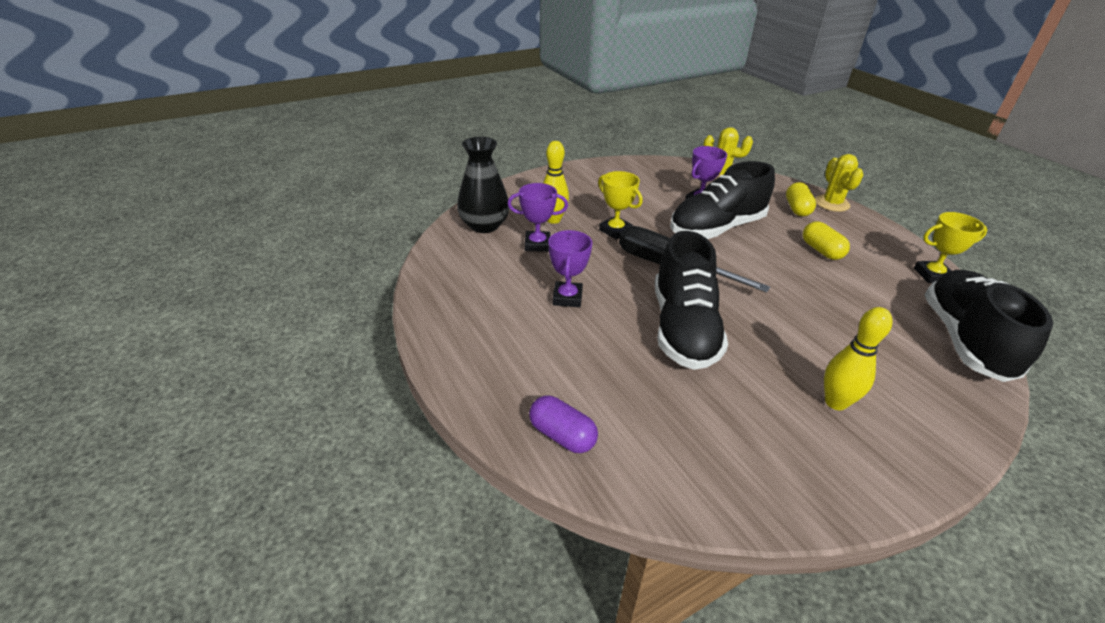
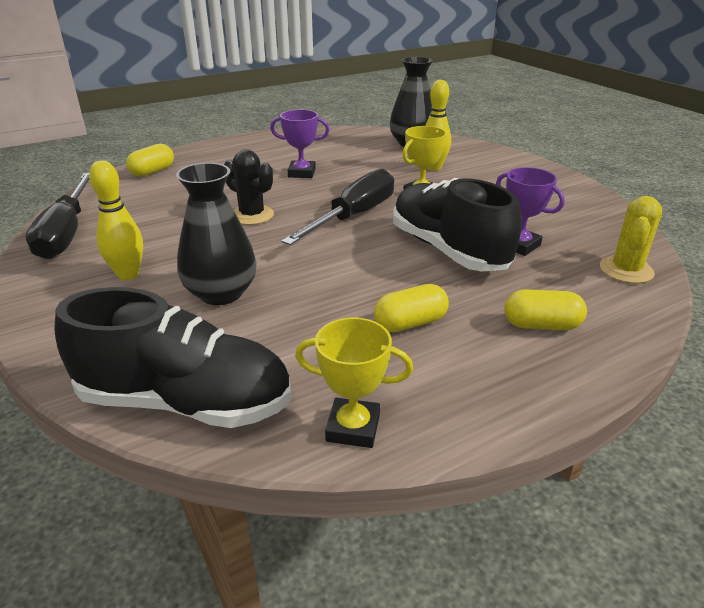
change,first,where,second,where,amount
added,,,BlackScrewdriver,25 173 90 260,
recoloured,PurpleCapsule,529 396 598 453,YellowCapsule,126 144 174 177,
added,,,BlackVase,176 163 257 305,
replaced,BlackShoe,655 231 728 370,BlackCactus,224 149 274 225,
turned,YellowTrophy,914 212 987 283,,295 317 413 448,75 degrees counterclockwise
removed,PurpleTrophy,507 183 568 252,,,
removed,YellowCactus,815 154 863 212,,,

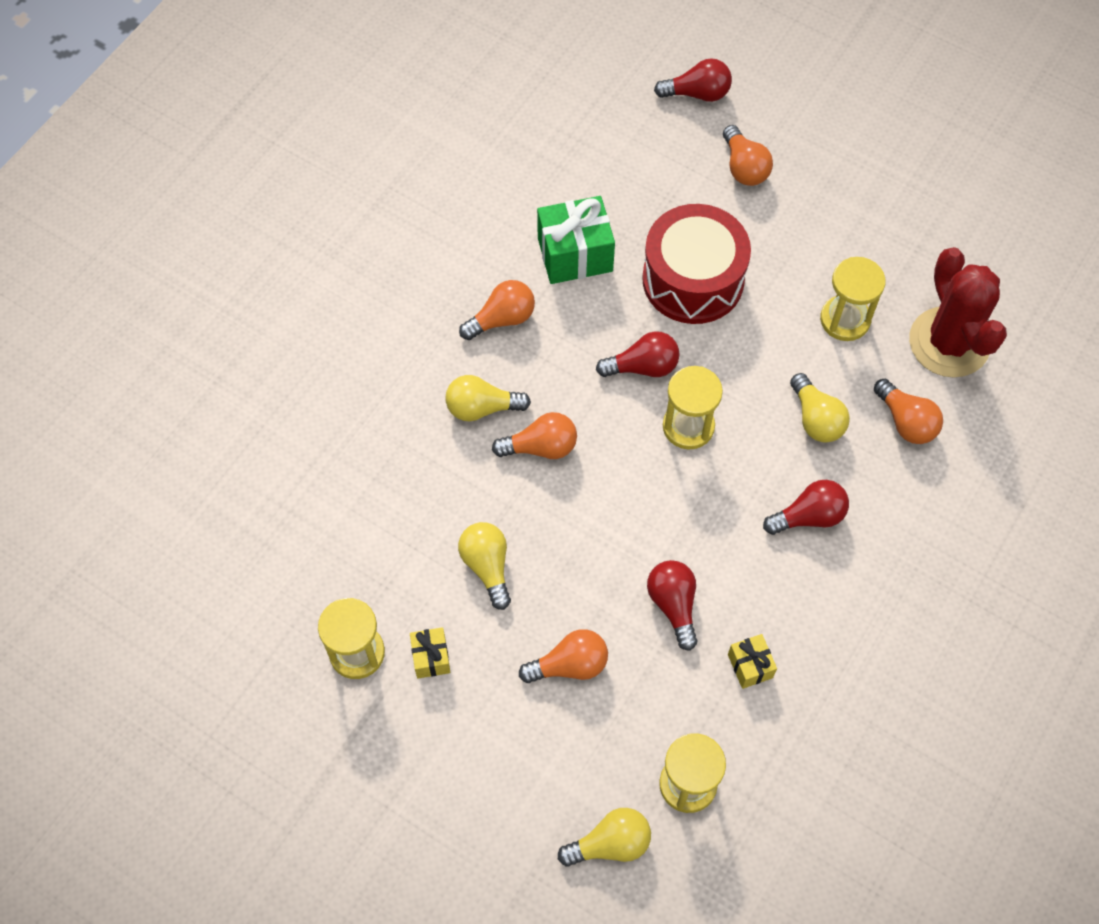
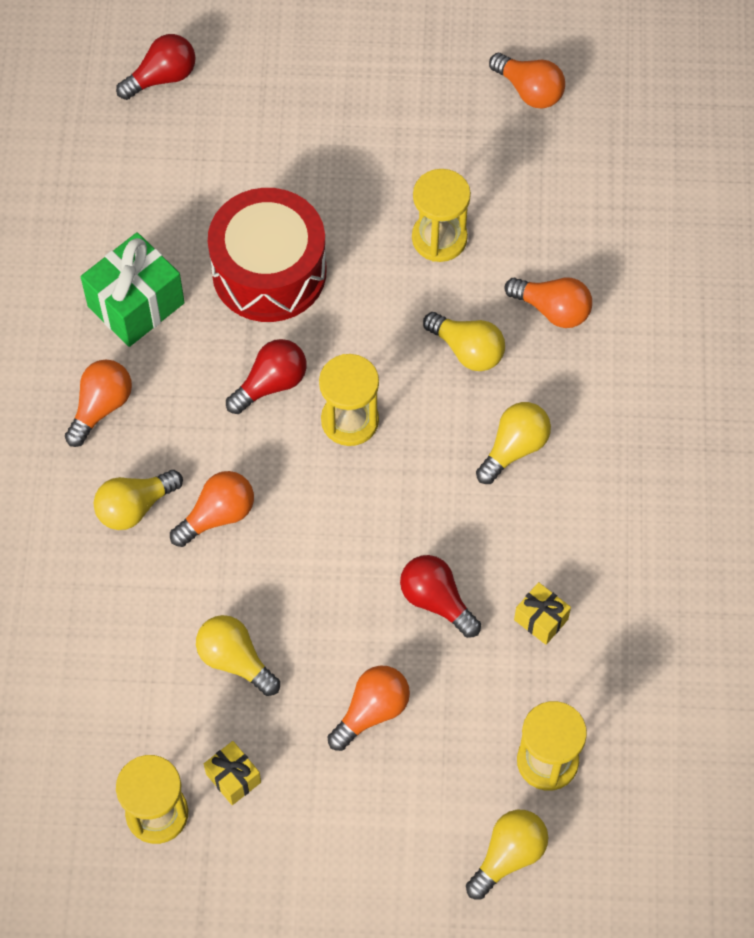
change,first,where,second,where,amount
recoloured,RedLightBulb,763 480 849 535,YellowLightBulb,476 402 551 484,
moved,OrangeLightBulb,723 125 773 186,,489 53 565 109,
removed,RedCactus,909 247 1007 377,,,

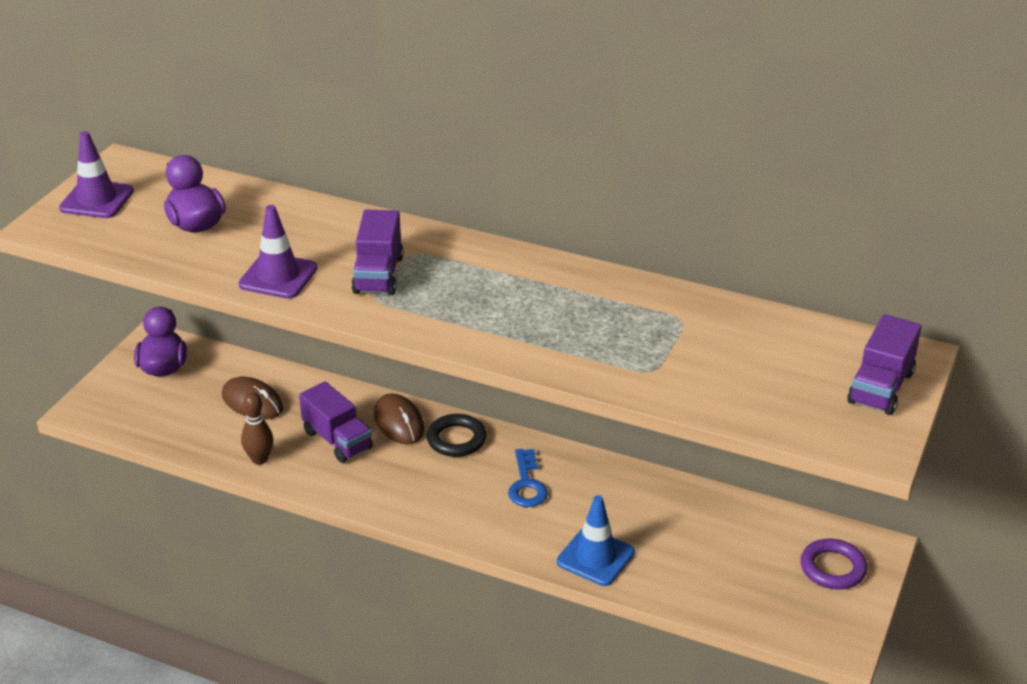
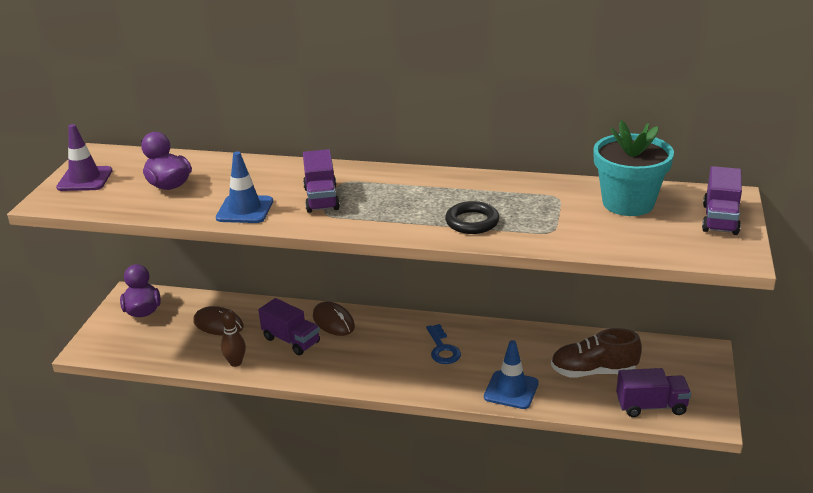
change,first,where,second,where,amount
recoloured,PurpleTrafficCone,238 205 317 299,BlueTrafficCone,216 151 273 223,
moved,BlackRing,427 414 486 457,,445 201 499 234,
added,,,BrownShoe,551 328 642 377,
added,,,TurquoiseFlowerPot,593 120 674 216,
added,,,PurpleTruck,616 368 691 417,
removed,PurpleRing,801 539 867 590,,,

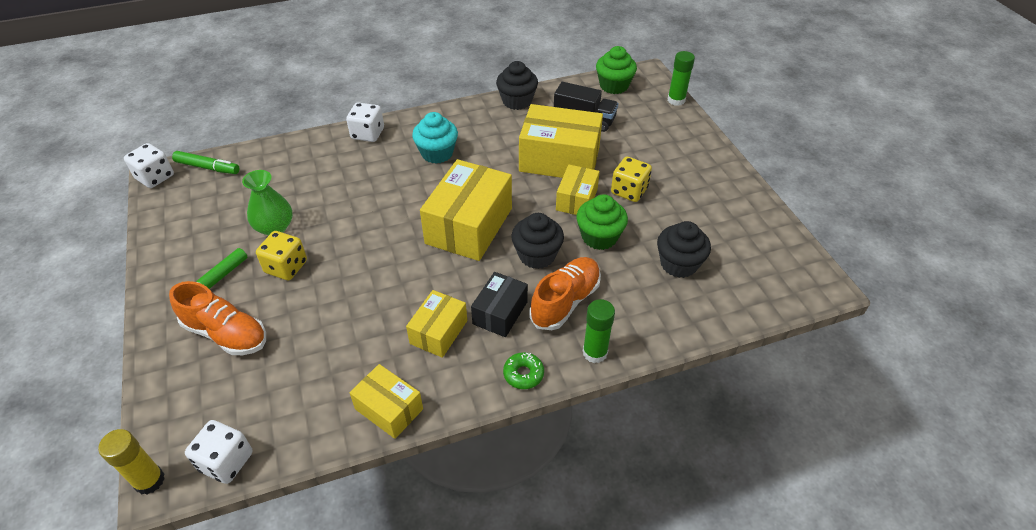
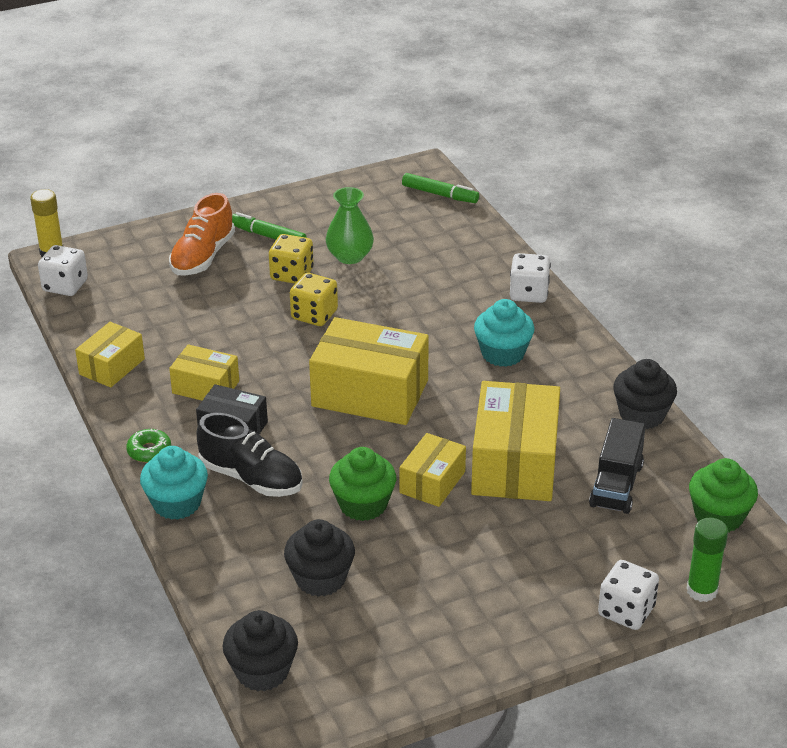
change,first,where,second,where,amount
replaced,GreenGlueStick,583 299 615 363,TurquoiseCupcake,140 446 208 520,
recoloured,OrangeShoe,530 257 601 330,BlackShoe,197 413 303 497,
moved,BlackCupcake,511 213 564 269,,223 610 298 691,
moved,YellowDice,611 157 652 202,,290 273 338 326,
turned,YellowBox,556 165 600 215,,399 433 466 507,75 degrees counterclockwise
turned,GreenMarker,172 151 239 174,,402 173 479 203,75 degrees counterclockwise
moved,WhiteDice,124 143 174 188,,598 560 659 630,

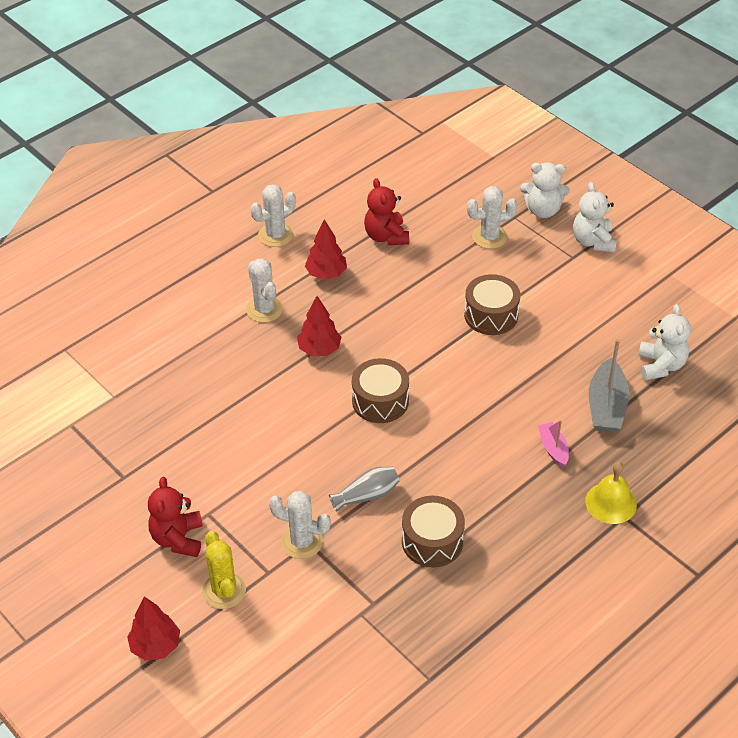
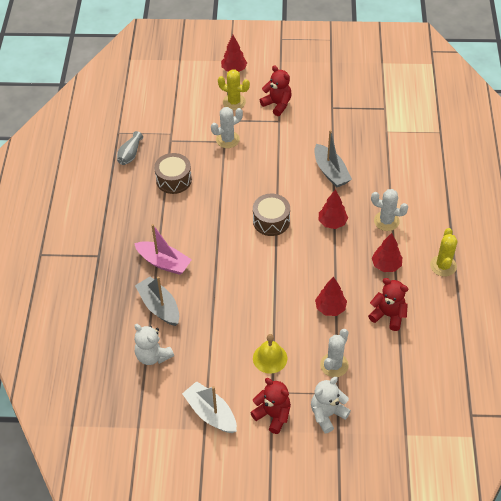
change,first,where,second,where,amount
moved,GreyVase,329 467 399 512,,117 131 143 165,
resized,PinkBoat,538 420 569 467,,134 224 192 275,x1.73
added,,,WhiteBoat,182 381 237 433,
recoloured,WhiteTeddyBear,573 182 617 252,RedTeddyBear,250 378 291 434,
moved,YellowBell,585 462 637 524,,253 334 287 374,
added,,,GreyBoat,314 130 352 188,
added,,,RedTree,315 277 347 316,
recoloured,WhiteCactus,251 184 296 247,YellowCactus,430 228 458 277,
removed,BrownDrum,464 274 520 335,,,

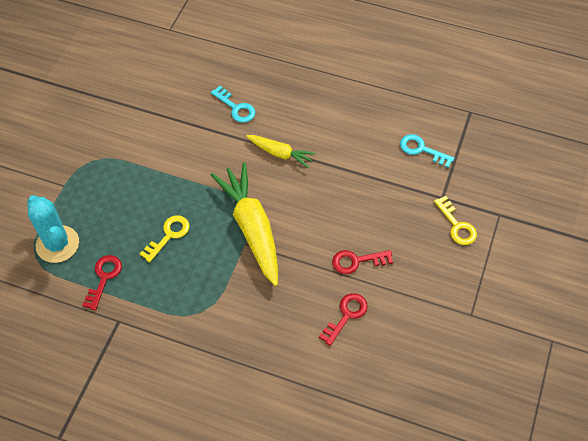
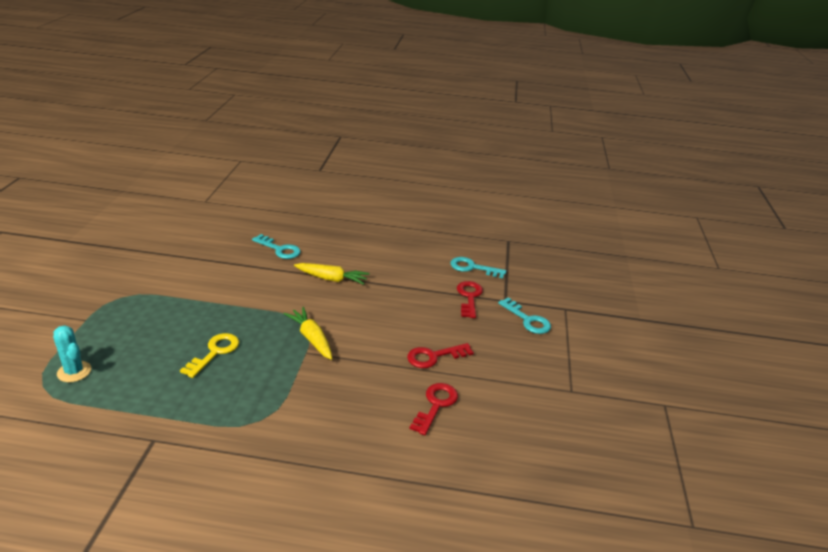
change,first,where,second,where,amount
resized,TurquoiseCactus,27 195 79 263,,53 325 91 382,x0.60
resized,YellowCarrot,211 163 278 286,,284 307 332 360,x0.54
moved,RedKey,82 255 122 310,,457 281 483 318,
recoloured,YellowKey,434 196 477 245,TurquoiseKey,498 297 551 334,

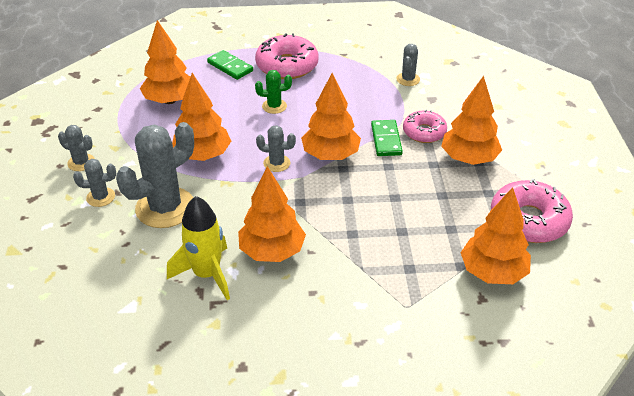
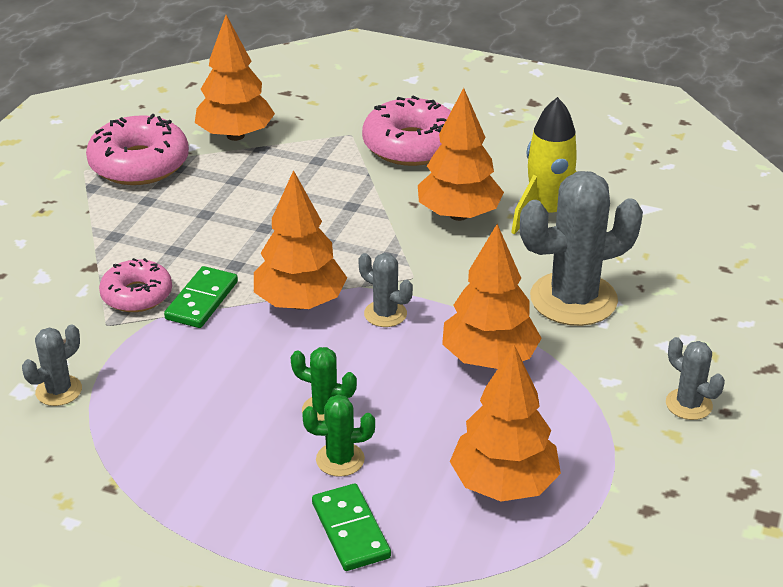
change,first,where,second,where,amount
added,,,GreenCactus,302 395 375 477,
moved,PinkDonut,255 33 319 79,,362 96 451 166,
removed,GreyCactus,73 159 116 207,,,
removed,OrangeTree,441 76 502 165,,,

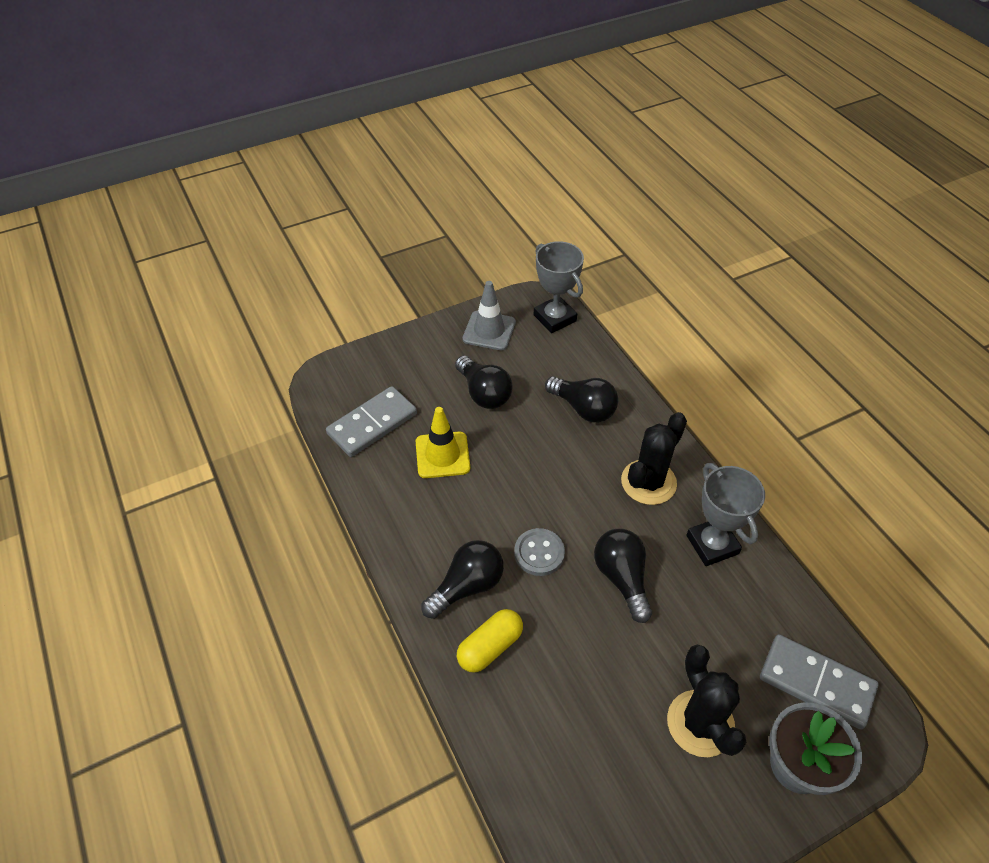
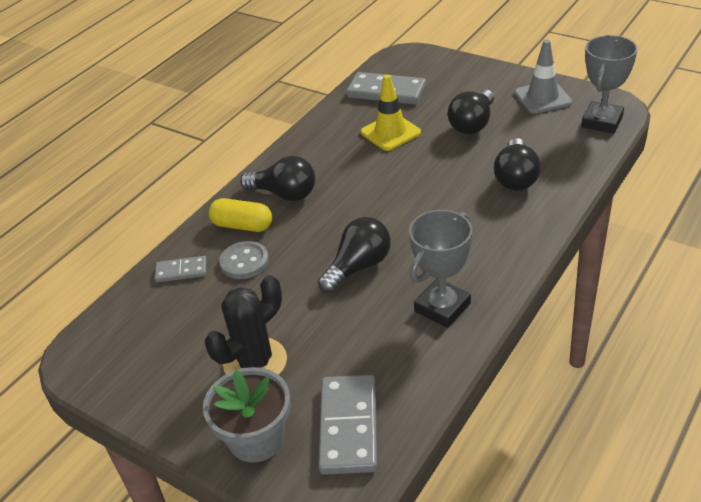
change,first,where,second,where,amount
added,,,GreyDomino,155 256 207 282,
moved,GreyButton,514 528 565 576,,219 241 269 279,
removed,BlackCactus,621 412 687 505,,,

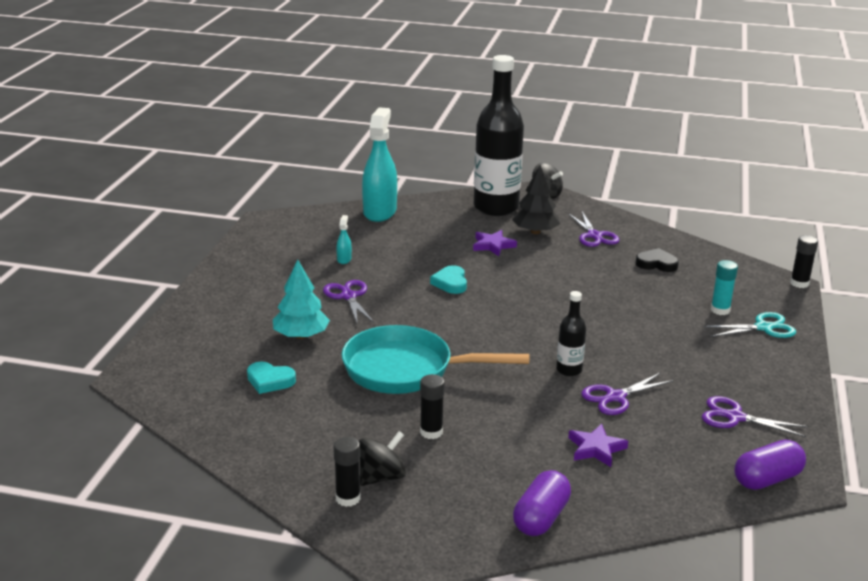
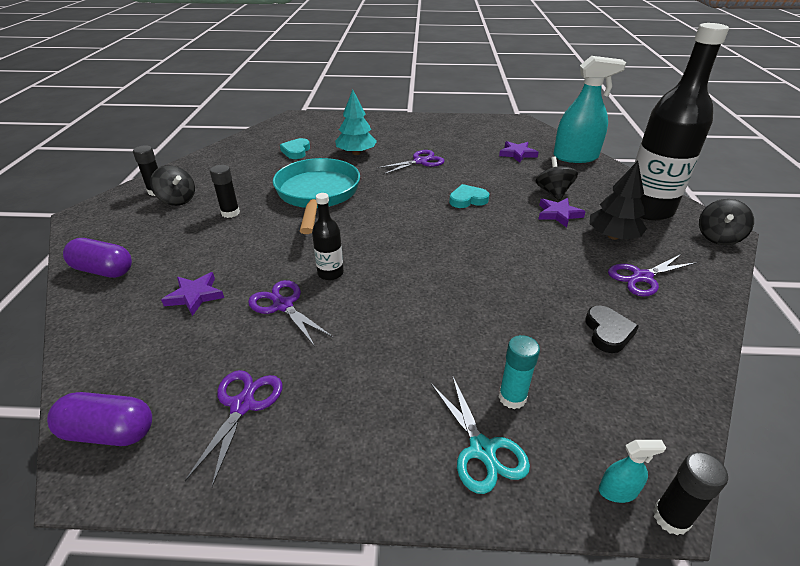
change,first,where,second,where,amount
turned,PurpleCapsule,734 440 806 490,,47 392 152 446,45 degrees counterclockwise
added,,,PurpleStar,499 141 539 163,
added,,,BlackSpinningTop,536 156 578 201,
moved,TurquoiseSprayBottle,336 215 352 264,,599 440 666 503,

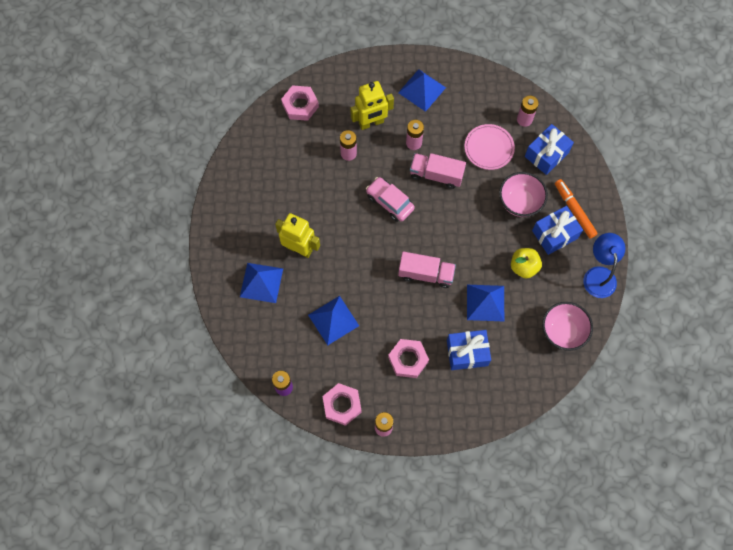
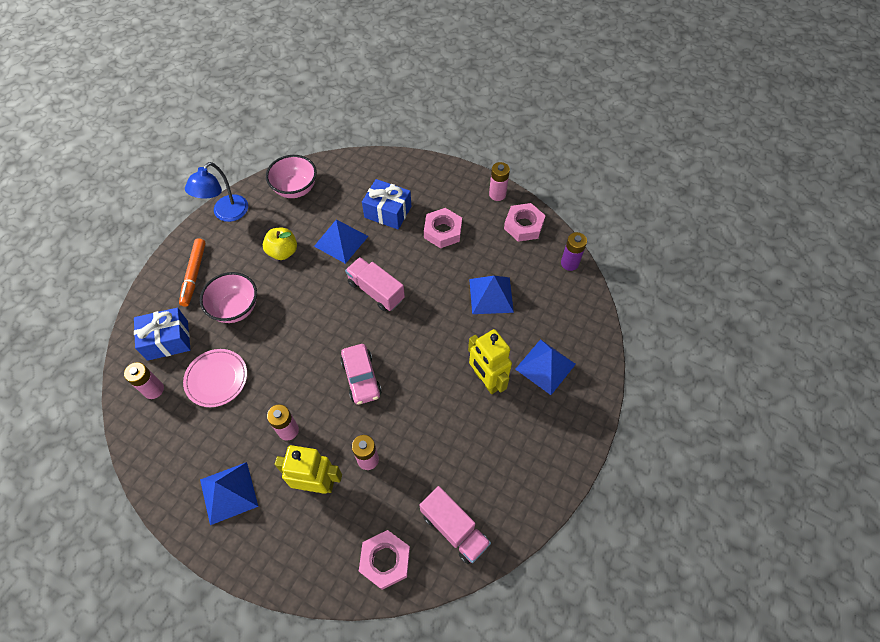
change,first,where,second,where,amount
moved,PinkTruck,410 153 466 189,,420 486 491 564,
removed,BlueGift,532 206 583 255,,,

